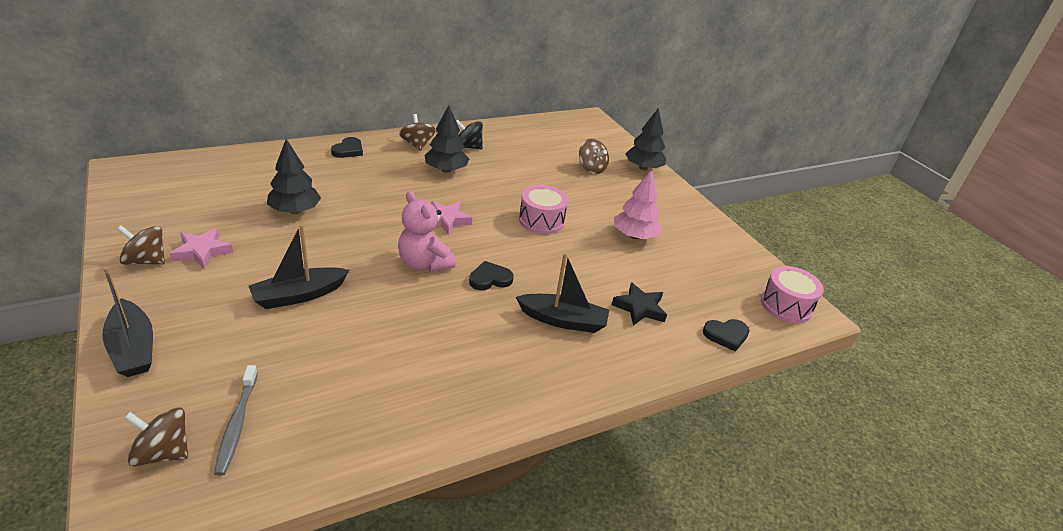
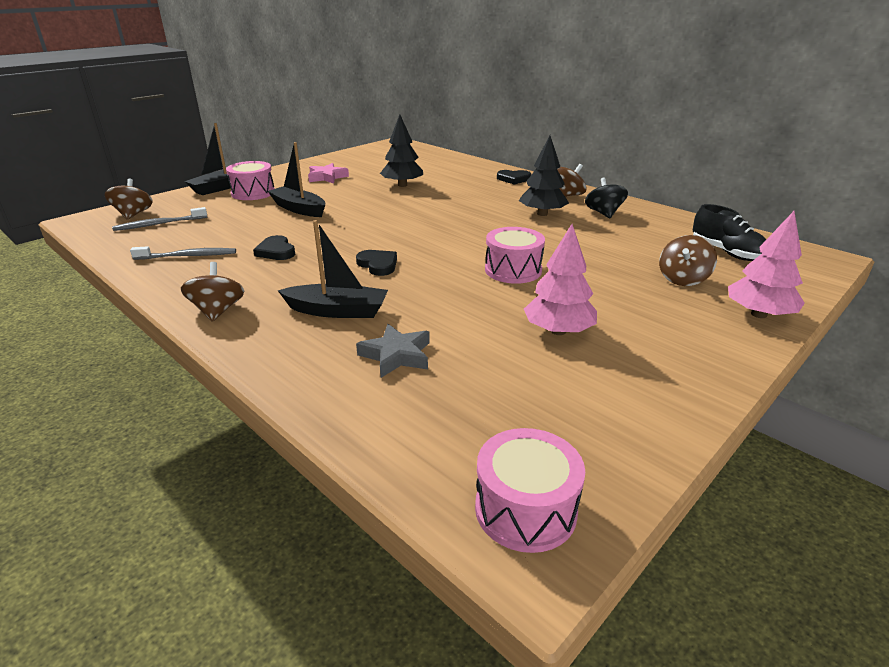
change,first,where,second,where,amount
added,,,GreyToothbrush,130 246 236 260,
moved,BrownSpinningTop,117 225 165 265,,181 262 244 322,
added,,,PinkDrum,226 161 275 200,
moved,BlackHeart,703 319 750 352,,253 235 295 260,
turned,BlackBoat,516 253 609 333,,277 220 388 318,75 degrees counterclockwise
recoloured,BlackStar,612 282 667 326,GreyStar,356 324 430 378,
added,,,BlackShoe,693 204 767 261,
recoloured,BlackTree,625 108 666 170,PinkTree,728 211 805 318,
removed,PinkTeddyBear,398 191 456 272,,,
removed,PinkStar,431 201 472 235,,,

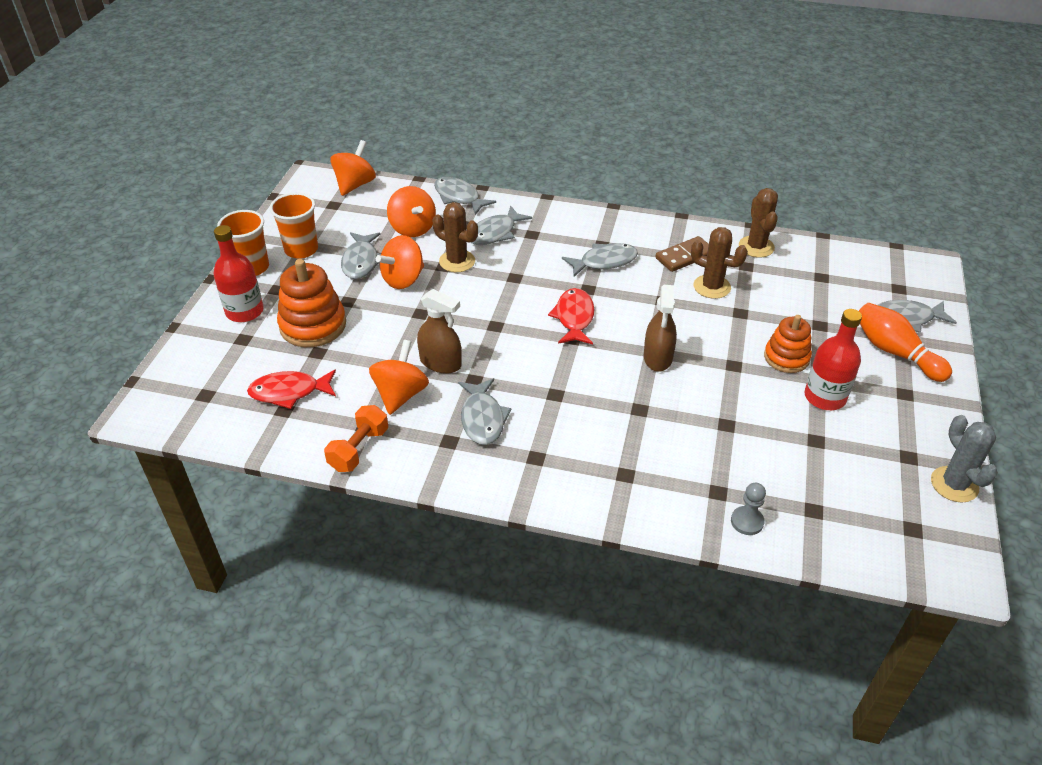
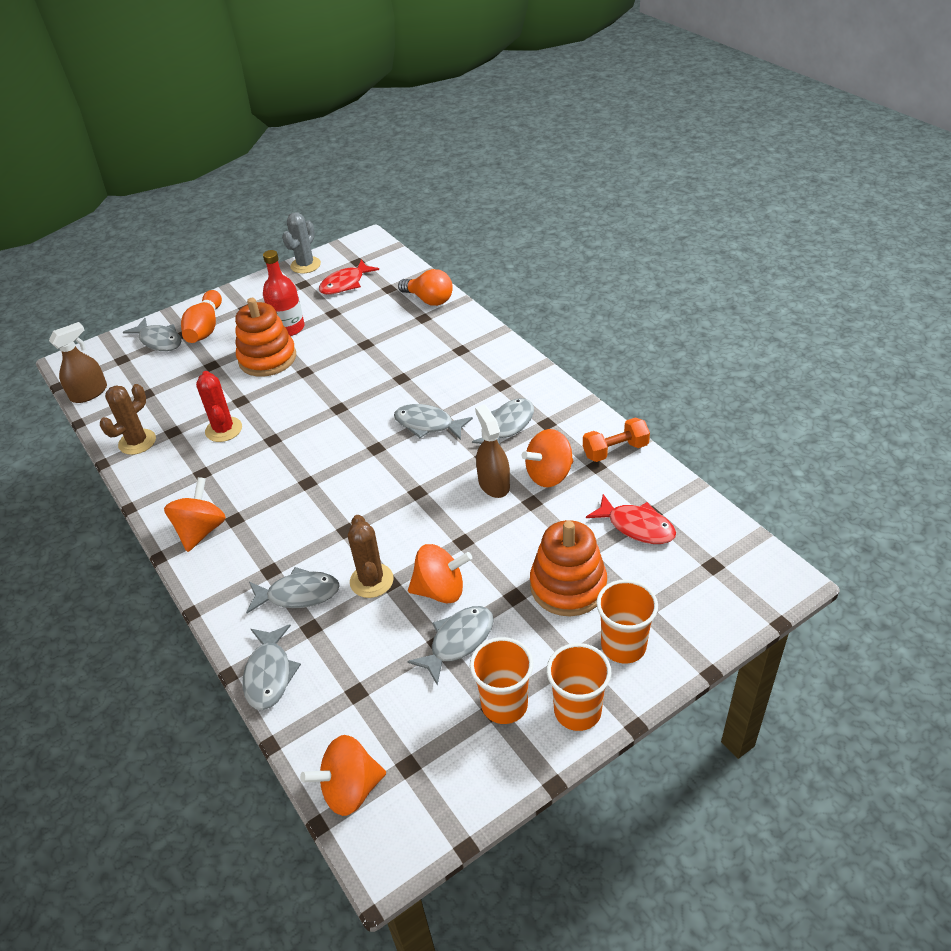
change,first,where,second,where,amount
moved,BrownSprayBottle,644 285 677 372,,49 322 107 403,
moved,OrangeSpinningTop,387 186 436 237,,164 477 226 552,
recoloured,BrownCactus,691 227 748 299,RedCactus,196 371 242 442,
resized,OrangeStackingToy,764 315 812 373,,235 298 296 377,x1.53
moved,RedFish,548 288 595 345,,319 260 379 295,
moved,GreyFish,562 243 638 277,,394 404 473 440,
replaced,GreyPawn,731 483 766 535,OrangeLightBulb,398 269 453 306,
replaced,RedBottle,214 225 264 322,OrangeCup,596 579 658 664,
removed,BrownDomino,655 236 709 272,,,

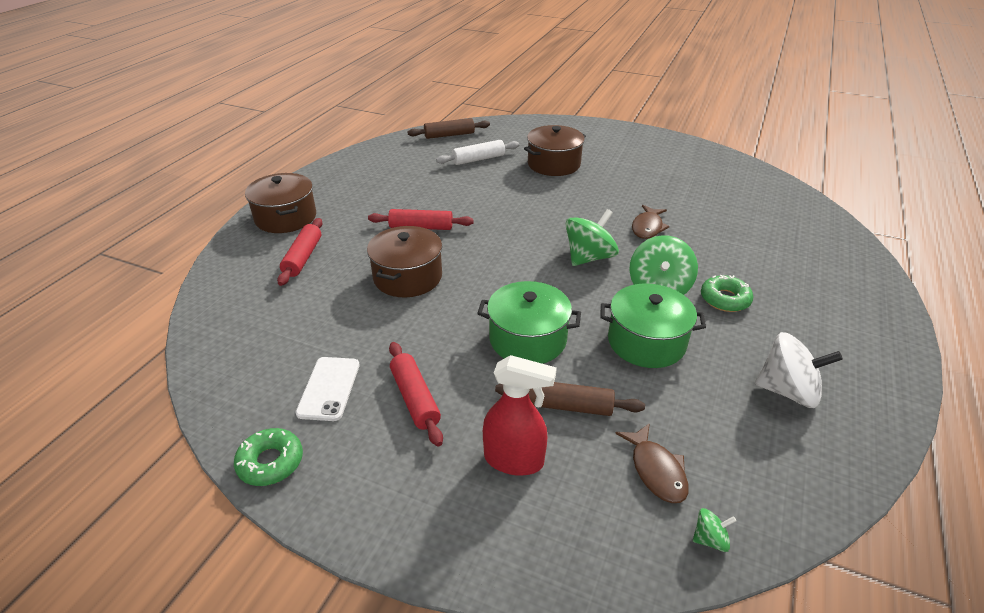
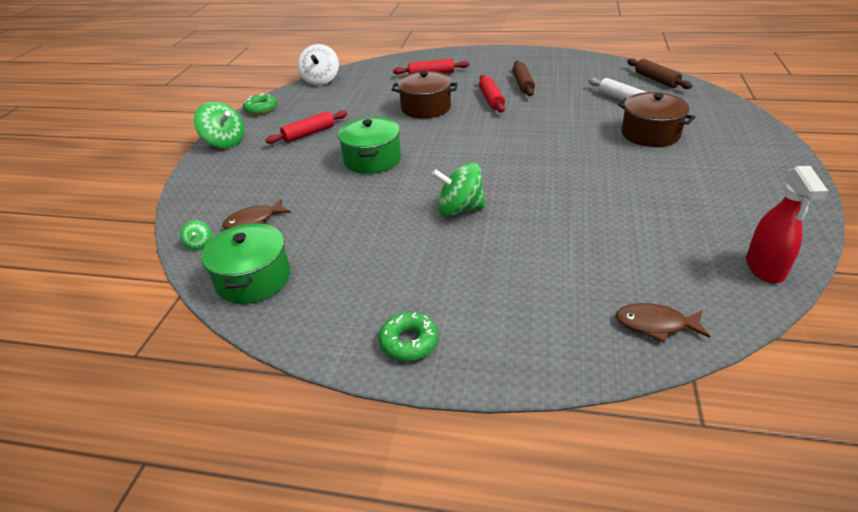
change,first,where,second,where,amount
moved,GreenSpinningTop,565 209 619 266,,194 102 244 148,
moved,GreenPot,600 283 706 368,,201 223 290 304,
moved,WhiteSpinningTop,755 332 843 408,,298 44 339 86,
moved,GreenDonut,701 275 753 312,,379 312 439 361,
moved,BrownRollingPin,495 382 645 416,,512 61 535 96,
moved,BrownFish,632 205 670 239,,616 303 710 343,
moved,RedSprayBottle,483 355 557 476,,746 166 828 284,
removed,BrownPot,245 173 316 233,,,
removed,WhitePhone,295 357 360 421,,,

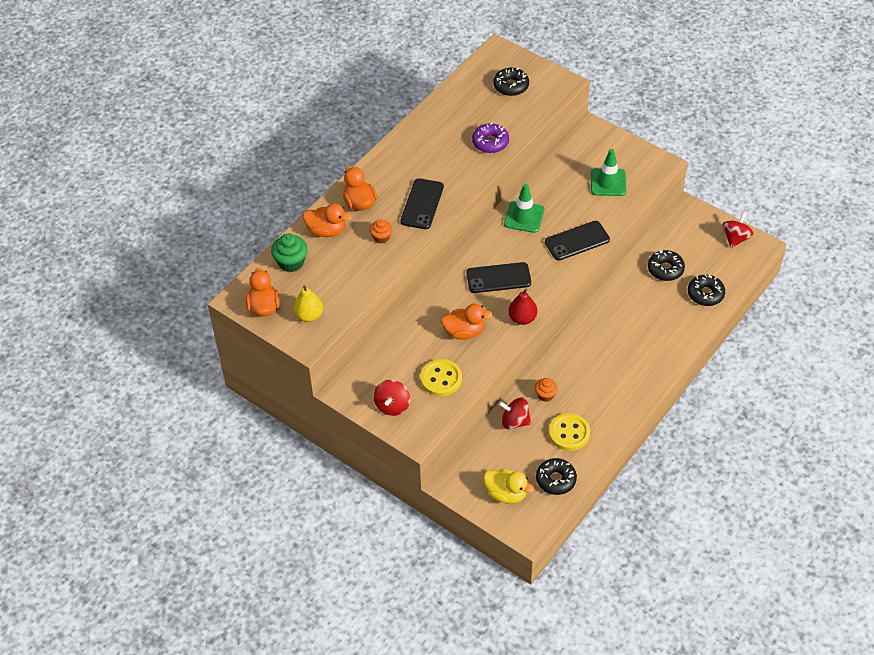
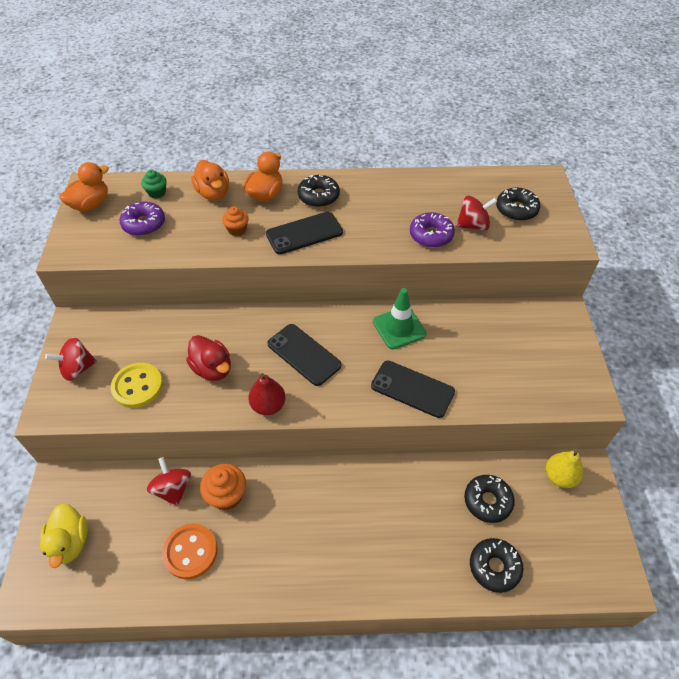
change,first,where,second,where,amount
added,,,PurpleDonut,120 202 165 236,
resized,GreenCupcake,271 234 308 272,,141 170 166 199,x0.64
recoloured,YellowButton,549 413 590 451,OrangeButton,162 523 218 579,
recoloured,OrangeDuck,441 304 493 340,RedDuck,186 335 231 381,
resized,OrangeCupcake,535 378 558 402,,200 464 246 510,x1.57
moved,BlackDonut,536 458 577 495,,298 175 340 207,
moved,RedSpinningTop,722 212 754 248,,456 195 497 231,
moved,YellowPear,293 285 323 322,,546 450 583 488,
removed,GreenTrafficCone,591 149 626 196,,,

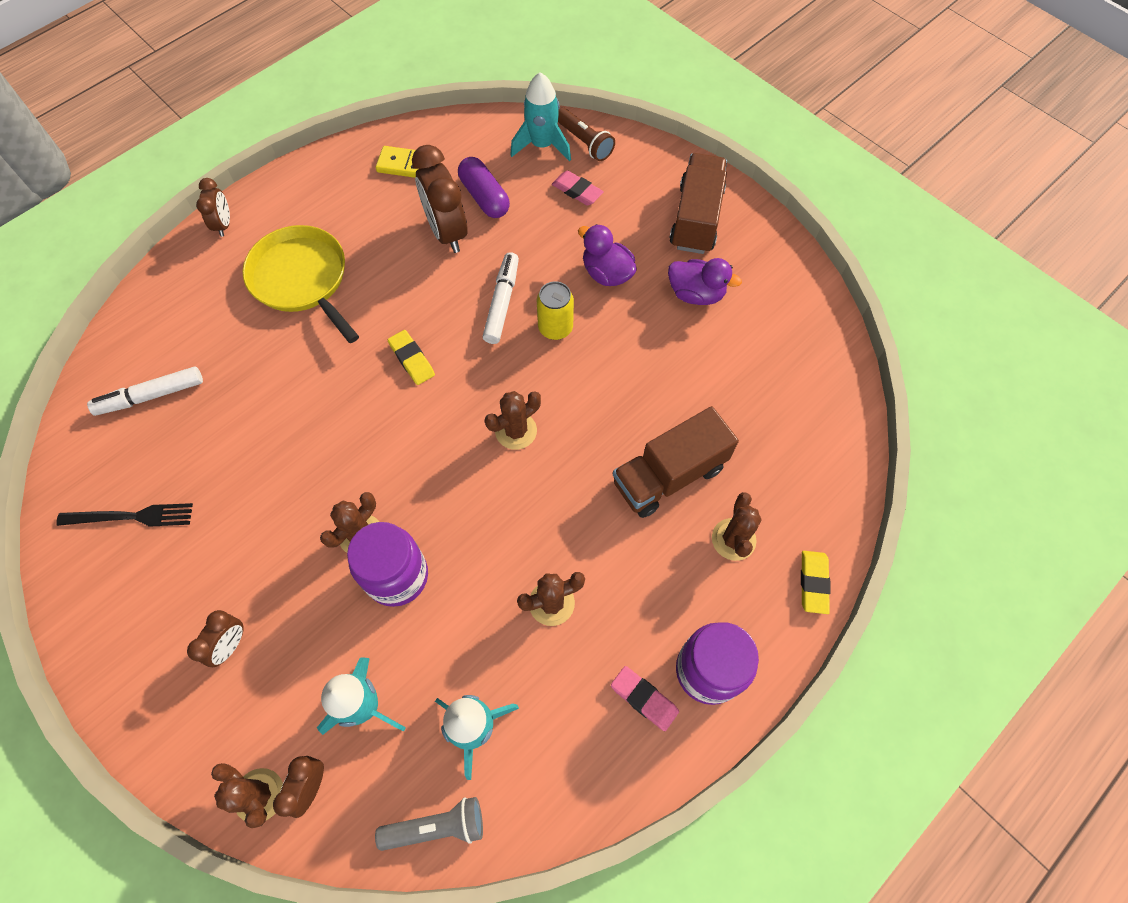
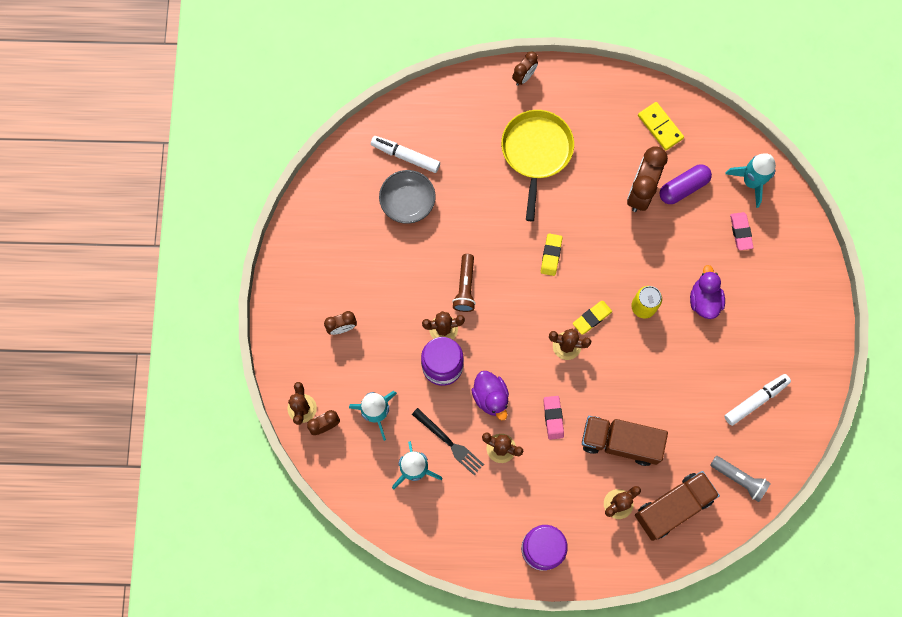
change,first,where,second,where,amount
added,,,GreyBowl,379 170 436 224,
moved,BlackFork,56 503 193 527,,412 408 484 475,
moved,BrownFlashlight,558 108 615 161,,452 254 476 312,
moved,PurpleDuck,668 258 742 305,,471 371 509 420,
moved,PinkEraser,611 666 679 731,,544 396 564 440,
moved,YellowEraser,801 551 831 614,,573 301 612 335,
moved,BrownTruck,669 153 727 254,,635 471 720 541,
turned,PurpleCapsule,458 157 510 218,,659 164 712 204,45 degrees clockwise
moved,GreyFlashlight,375 797 483 851,,710 456 771 502,
moved,WhiteMarker,482 252 519 344,,724 374 791 426,

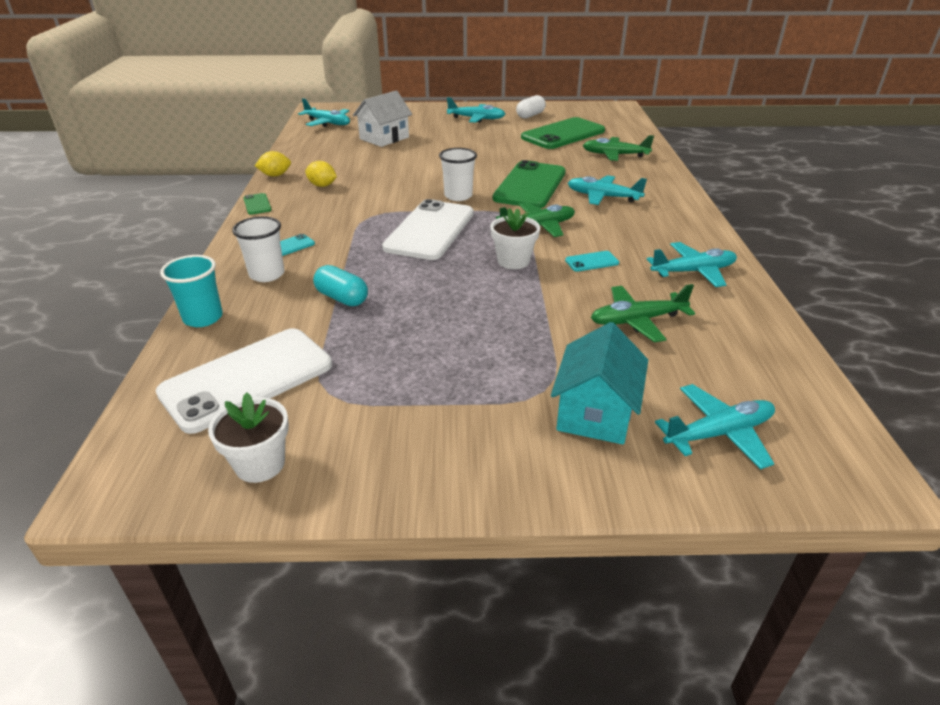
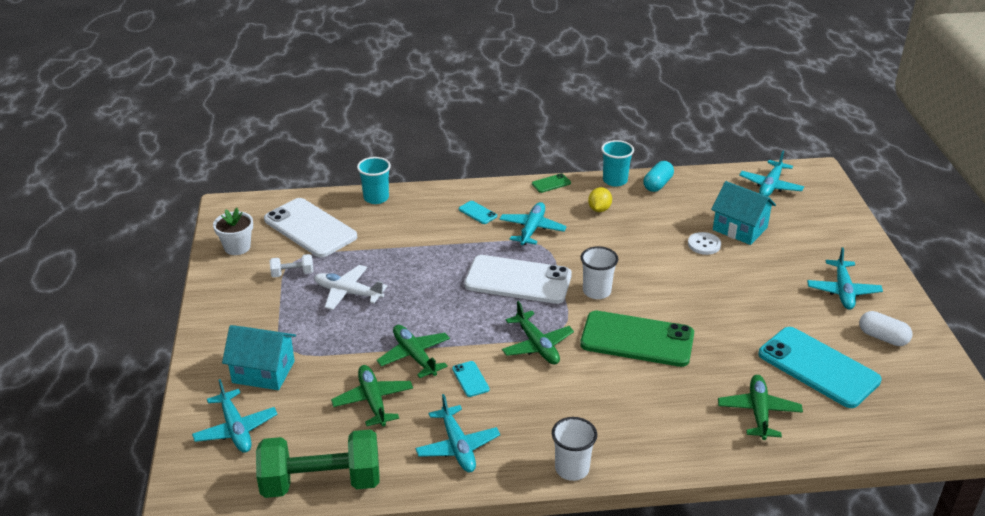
change,first,where,second,where,amount
added,,,GreenDumbbell,256 430 379 498,
added,,,WhiteDumbbell,270 254 313 277,
added,,,WhitePlane,314 265 387 310,
added,,,GreenPlane,377 325 450 378,
moved,TurquoisePlane,568 175 647 205,,499 202 567 245,
moved,WhiteCup,232 216 284 282,,552 417 597 481,
replaced,YellowLemon,255 151 291 177,TurquoiseCup,601 140 634 187,
moved,TurquoiseCapsule,313 265 368 306,,643 161 674 192,
added,,,WhiteButton,688 232 721 255,
recoloured,WhiteHouse,353 90 412 147,TurquoiseHouse,711 181 776 245,
recoloured,GreenPhone,521 117 605 149,TurquoisePhone,758 327 882 408,
removed,WhiteFlowerPot,490 208 540 269,,,

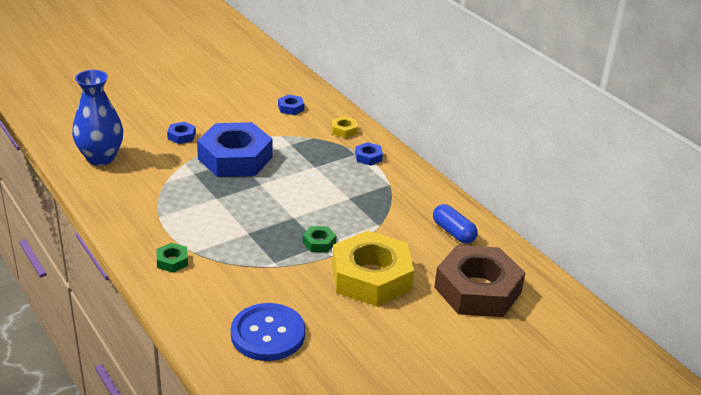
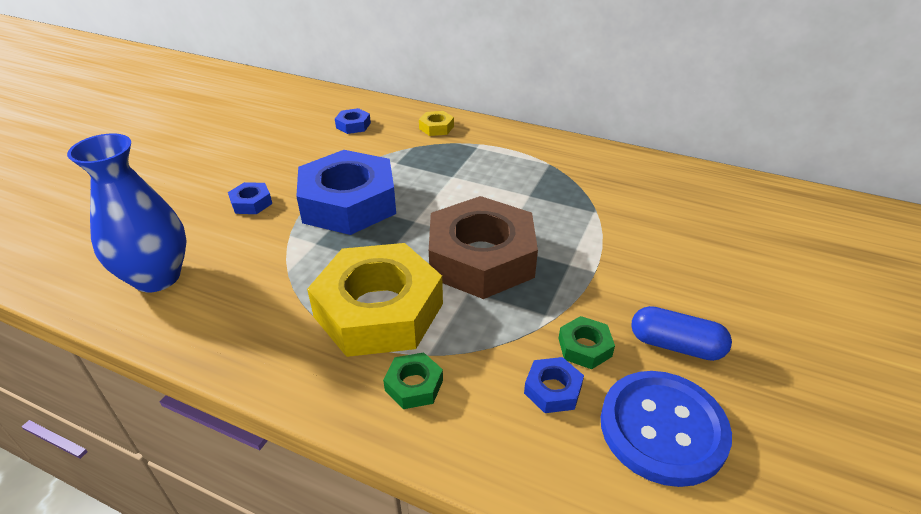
change,first,where,second,where,amount
moved,YellowNut,332 231 414 306,,307 243 443 357,
moved,BrownNut,434 245 525 317,,429 196 538 299,
moved,BlueNut,355 142 383 166,,524 357 584 413,
moved,GreenNut,303 226 337 252,,558 316 615 369,
moved,BlueCapsule,433 204 478 244,,631 306 732 361,

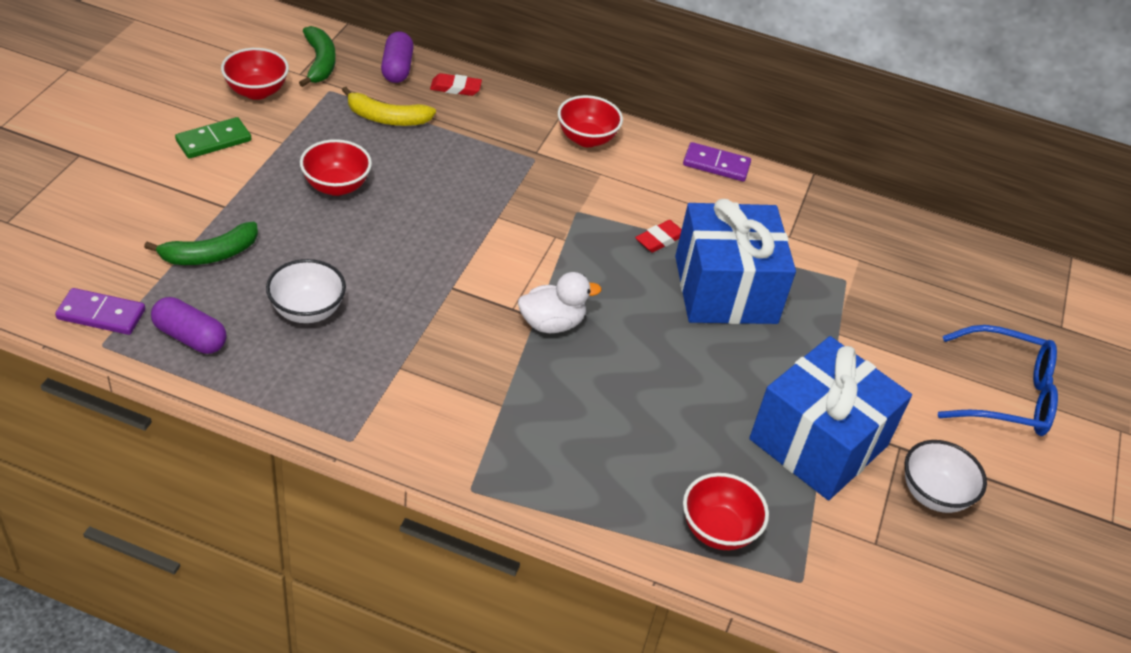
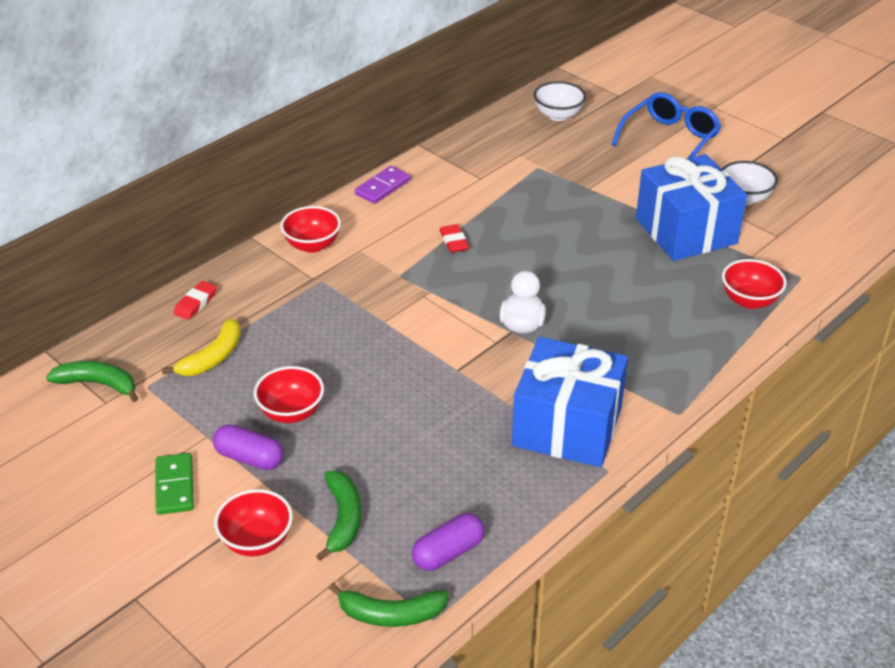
change,first,where,second,where,amount
moved,PurpleCapsule,381 31 414 83,,213 424 284 470,
moved,RedBowl,221 48 289 100,,214 489 293 556,
replaced,PurpleDomino,55 288 145 335,GreenBanana,329 583 449 627,
moved,BlueGift,675 199 796 324,,512 337 628 467,
moved,WhiteBowl,266 259 346 323,,534 81 586 121,

